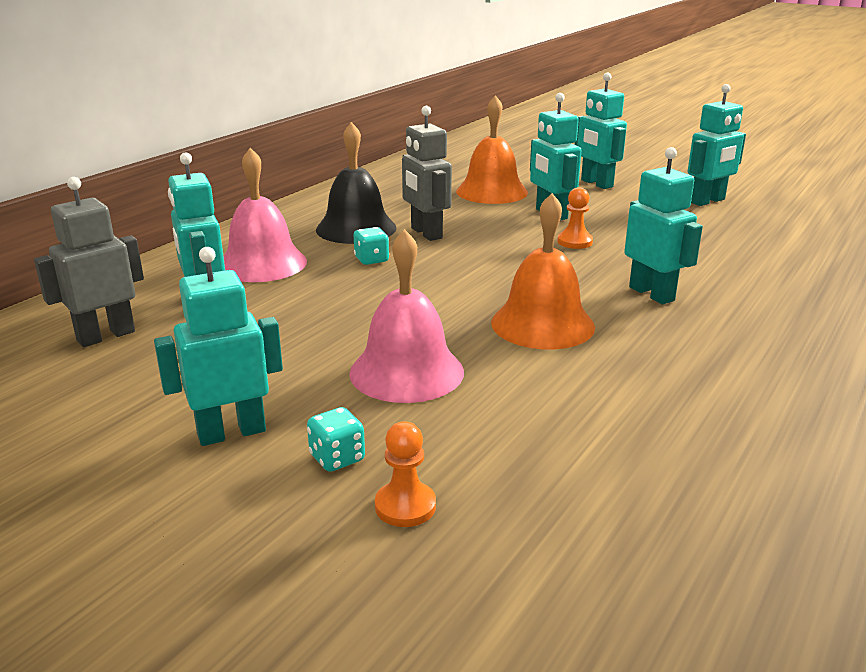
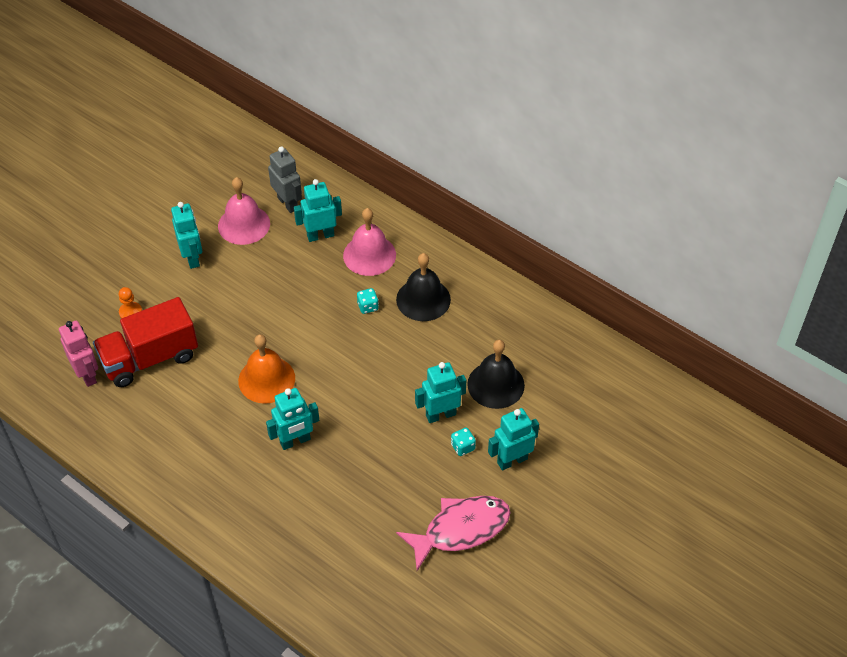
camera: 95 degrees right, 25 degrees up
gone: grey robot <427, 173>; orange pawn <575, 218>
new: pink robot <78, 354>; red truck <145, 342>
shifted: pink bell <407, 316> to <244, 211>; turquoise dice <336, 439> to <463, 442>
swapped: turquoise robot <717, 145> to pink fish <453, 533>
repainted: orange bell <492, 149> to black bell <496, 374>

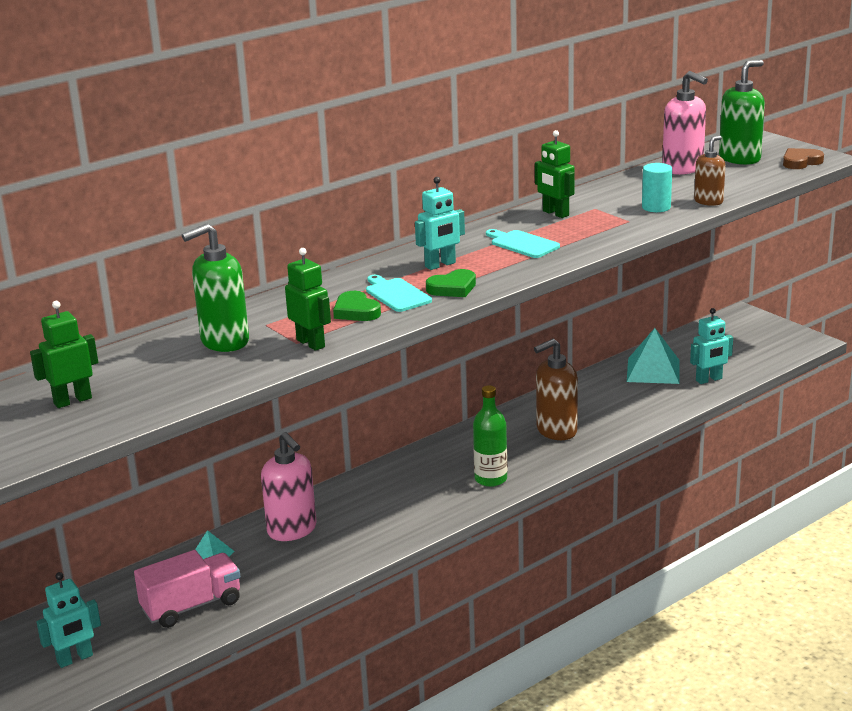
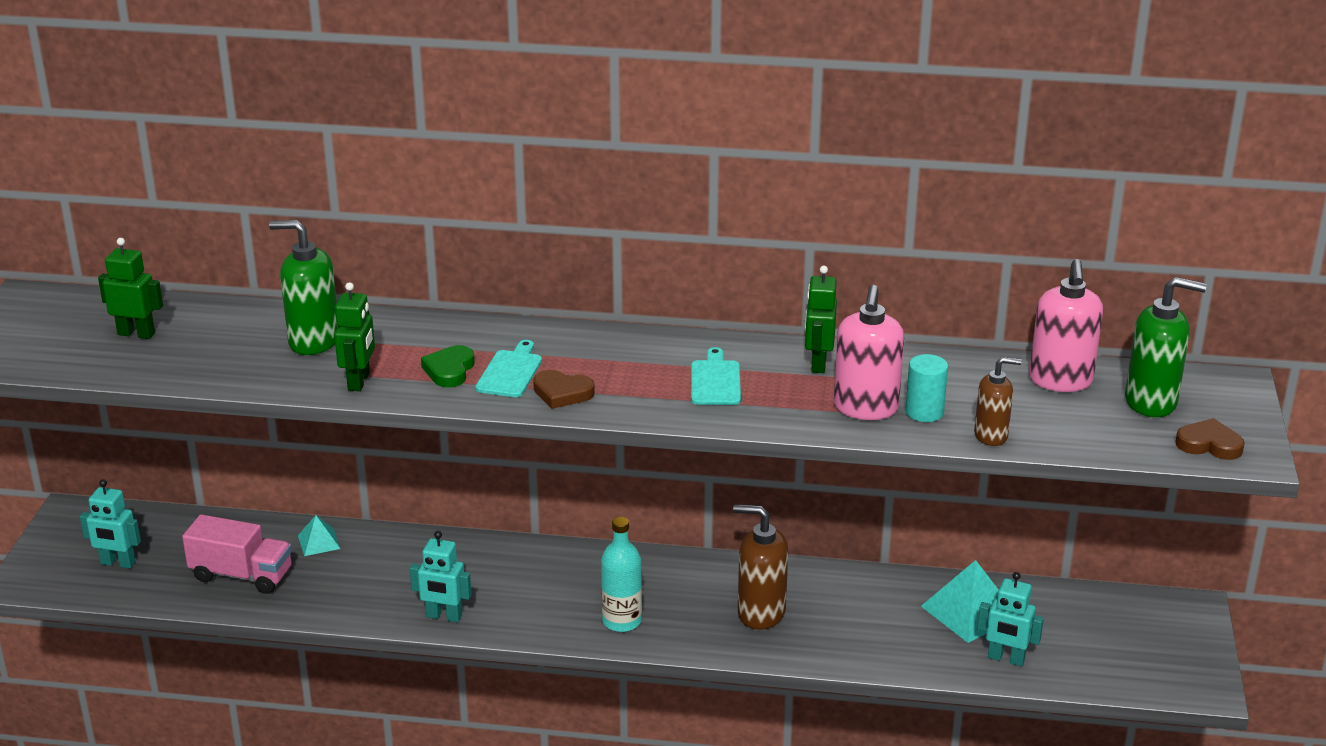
camera: 45 degrees right, 5 degrees up
shifted: turquoise robot <440, 223> to <441, 576>; pink soap dispenser <289, 486> to <869, 352>
repainted: green heart <451, 283> to brown heart <564, 389>; green bottle <490, 436> to turquoise bottle <621, 574>

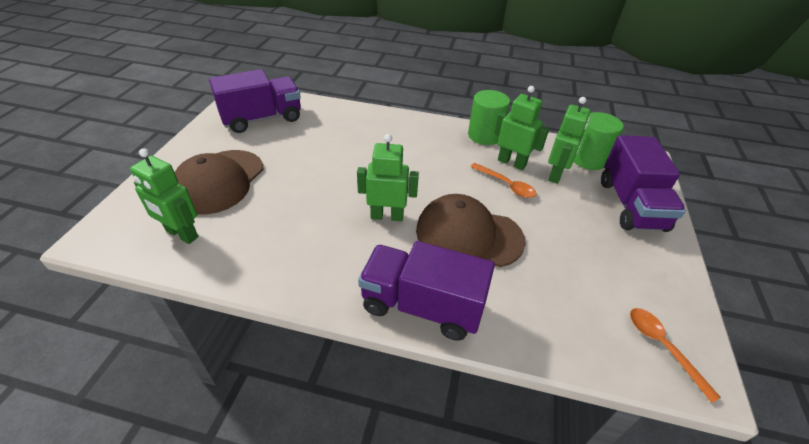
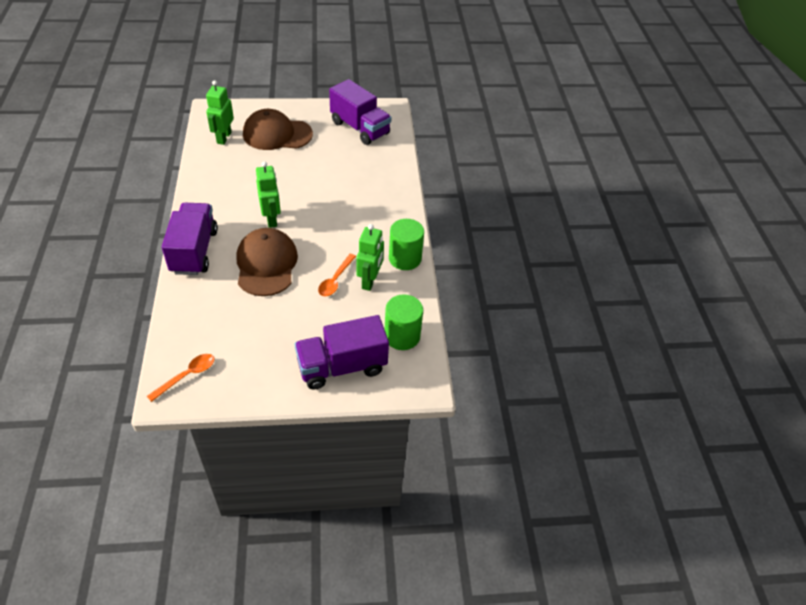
camera: 70 degrees right, 5 degrees up
gone: green robot <569, 140>

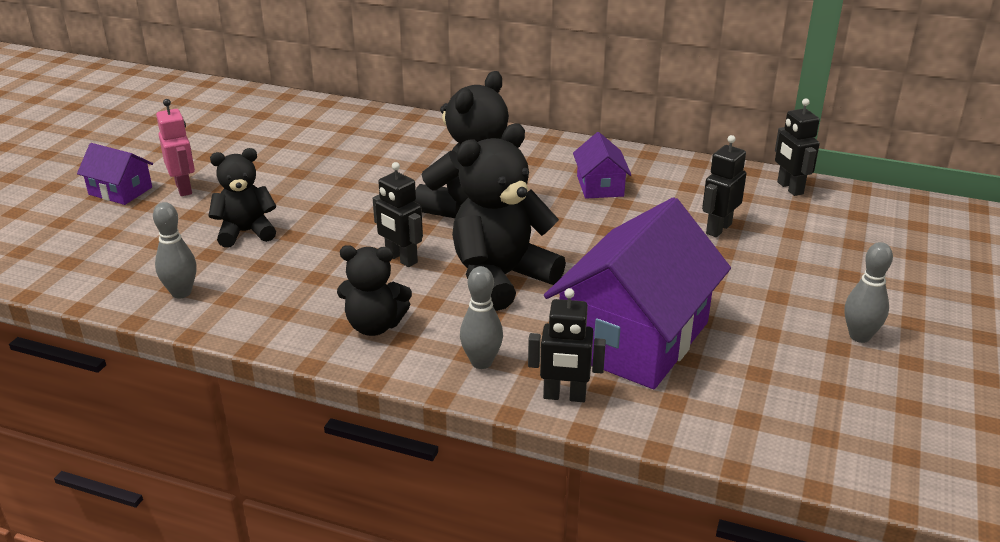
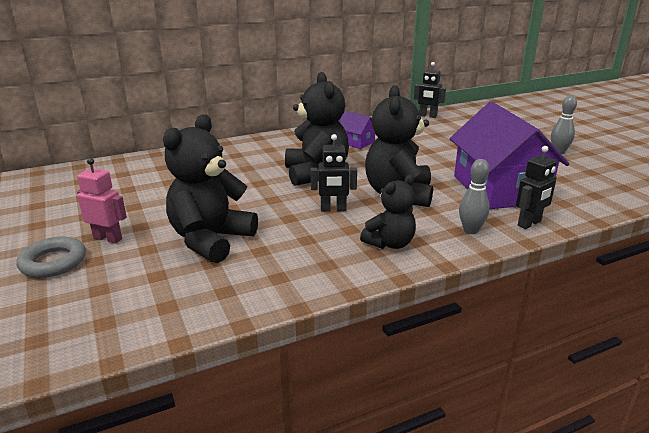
camera: 45 degrees left, 5 degrees down
gone: grey bowling pin <175, 250>; black robot <724, 186>
swapped: purple house <115, 174> to grey ring <51, 257>
scaled: black teddy bear <242, 197> = <210, 188> x1.66

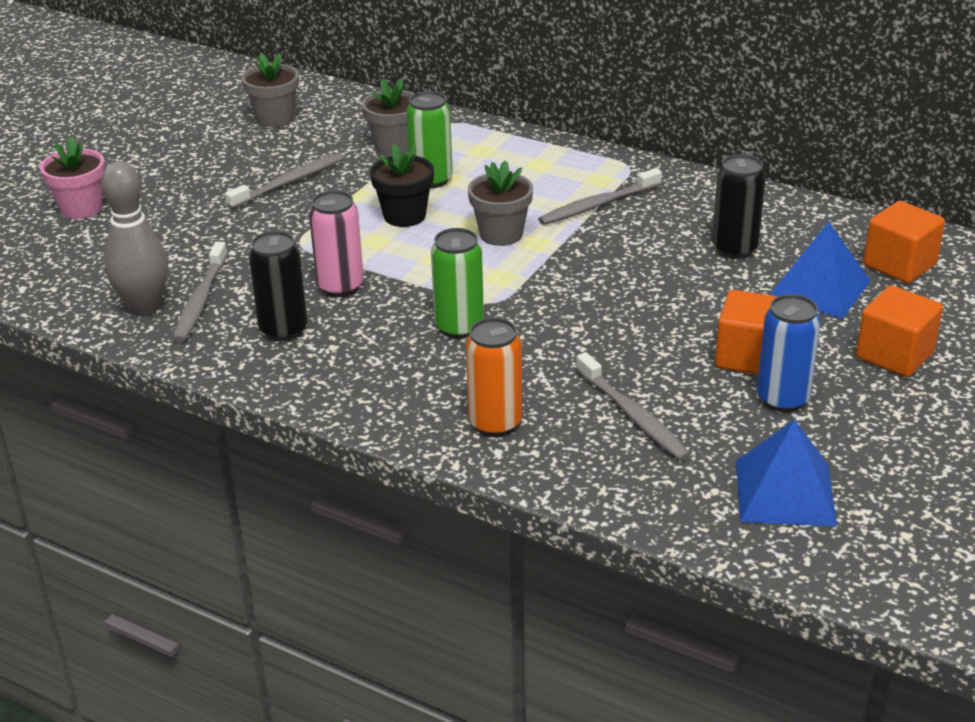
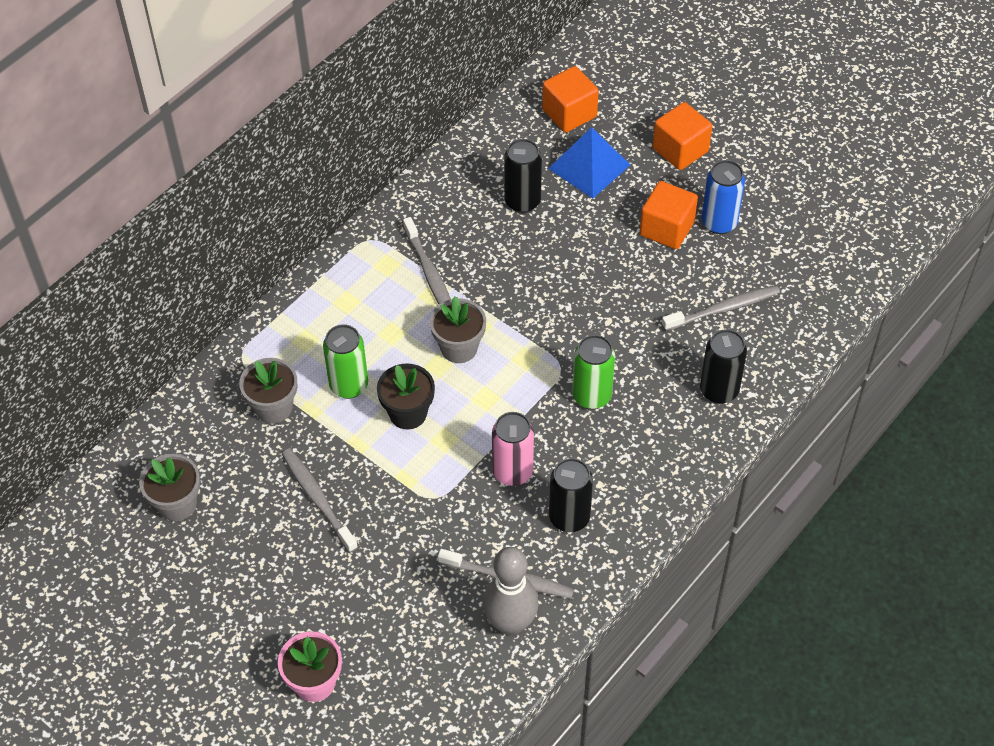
camera: 80 degrees left, 20 degrees up
gone: blue pyramid <786, 472>
repainted: orange can <494, 377> to black can <723, 366>

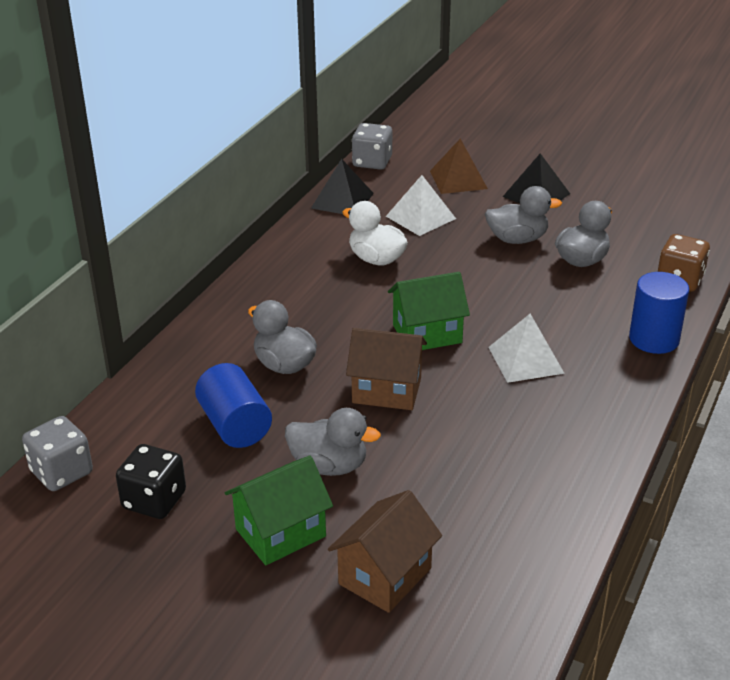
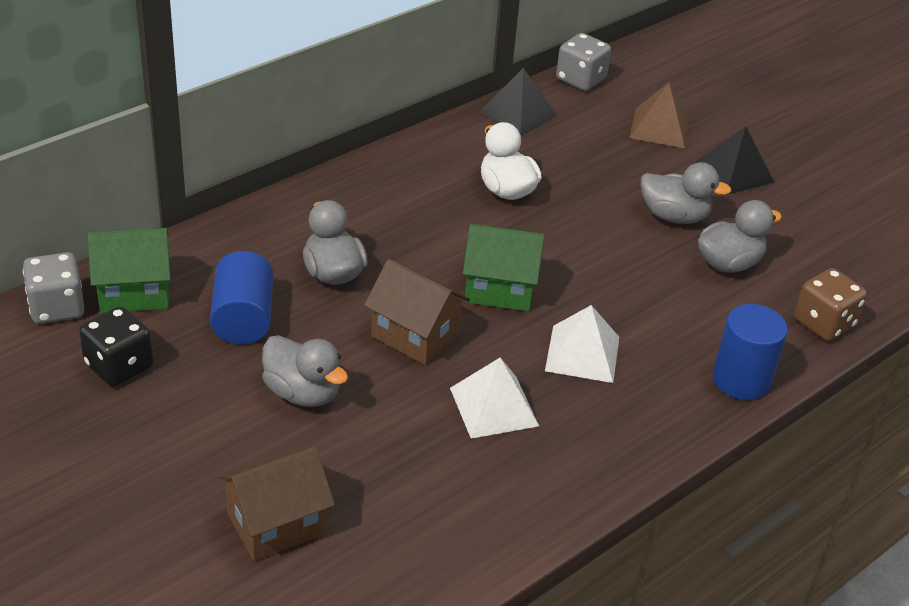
camera: 20 degrees right, 5 degrees up
shifted: green house <279, 510> to <129, 270>; white pyramid <421, 205> to <494, 398>

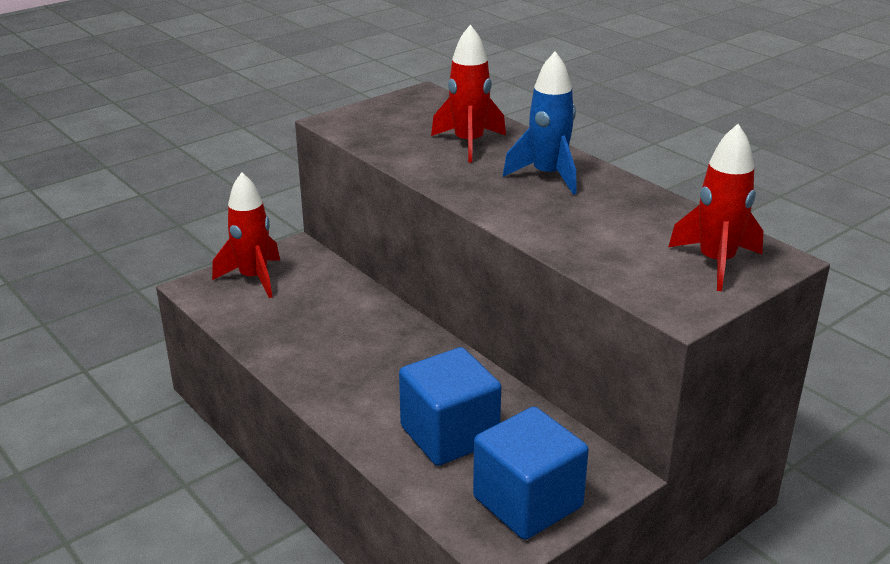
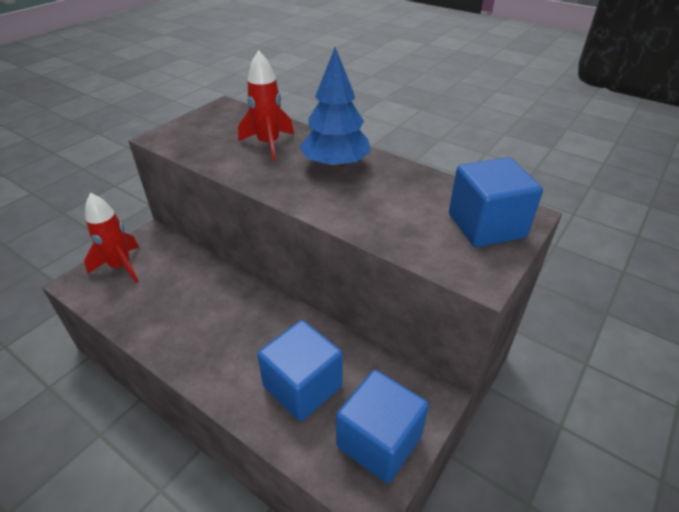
camera: 15 degrees left, 10 degrees up
swapped: blue rocket <540, 123> to blue tree <335, 108>; red rocket <715, 207> to blue cube <496, 202>

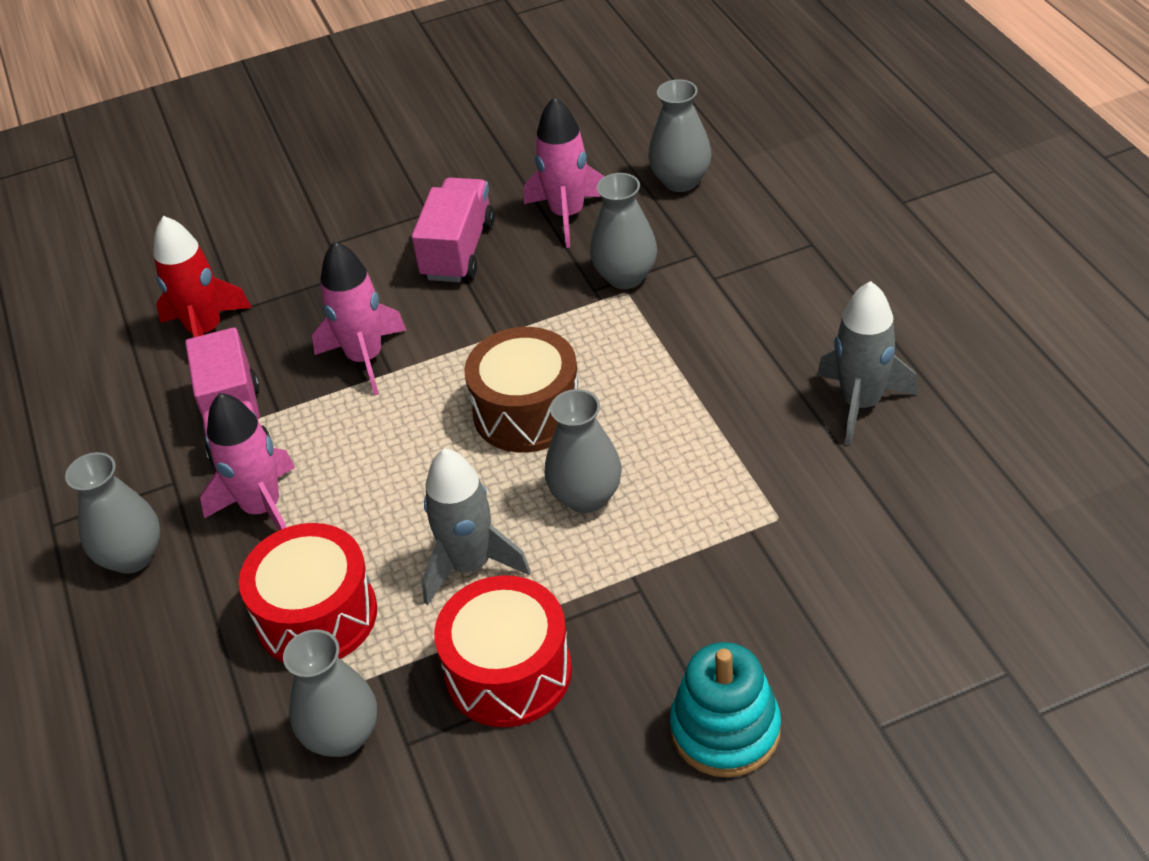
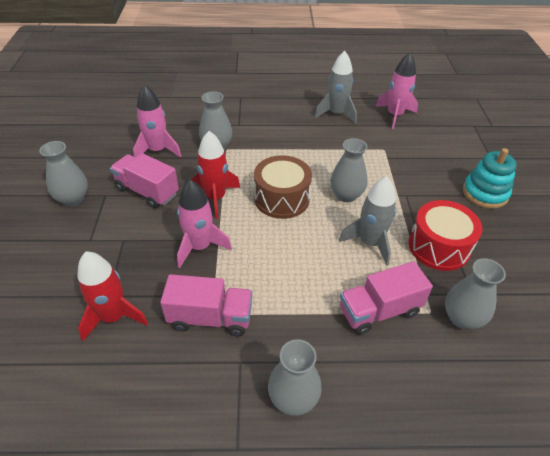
camera: 75 degrees left, 0 degrees up
new: red rocket <215, 175>
shifted: grey vase <680, 135> to <63, 173>; pink rocket <247, 461> to <397, 91>
swapped: red drum <308, 593> to pink truck <386, 298>

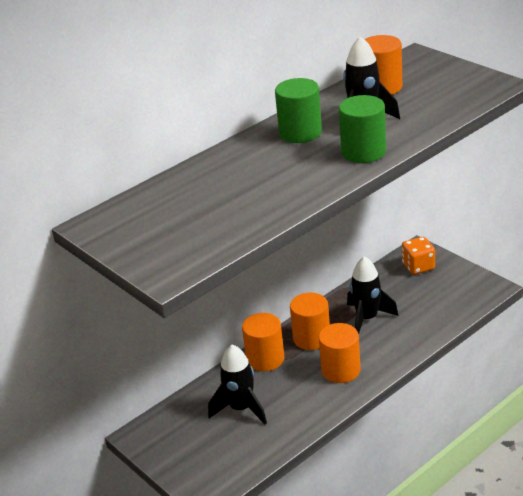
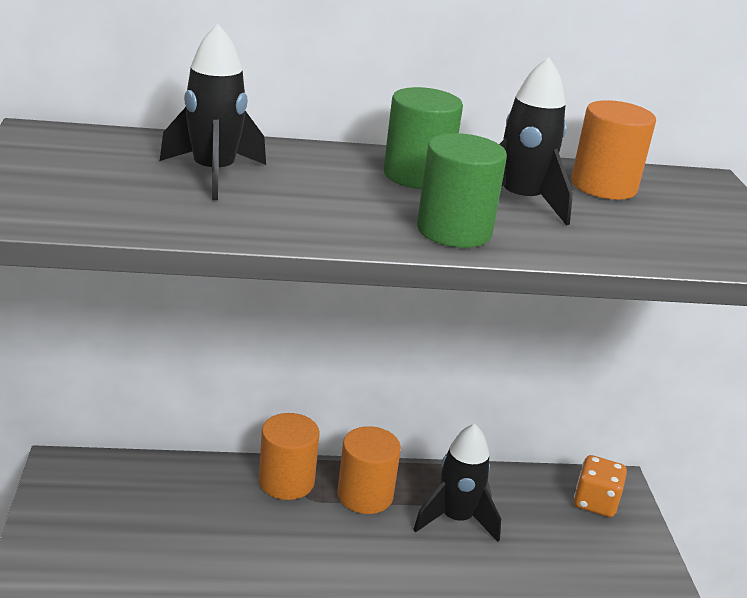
camera: 30 degrees right, 5 degrees down
gone: orange cylinder <340, 353>
shifted: black rocket <237, 384> to <213, 112>

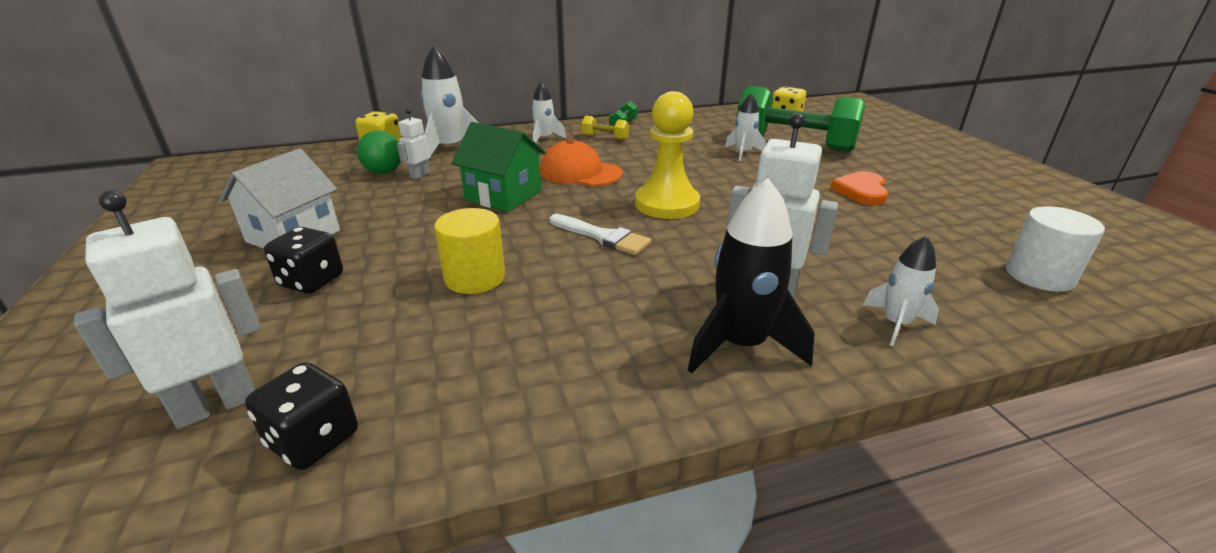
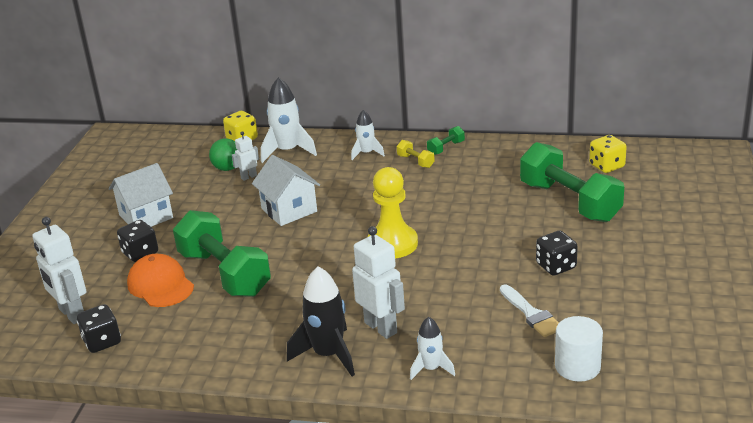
camera: 30 degrees right, 0 degrees up
gone: white rocket <745, 127>
shifted: orange cap <581, 162> to <160, 280>; white brush <600, 234> to <529, 310>
swapped: yellow cylinder <469, 251> to green dumbbell <222, 253>; orange heart <859, 188> to black dice <557, 253>
repainted: green house <498, 167> to white house <286, 190>
rotated: white robot <167, 309> = <59, 270> 120 degrees counterclockwise

